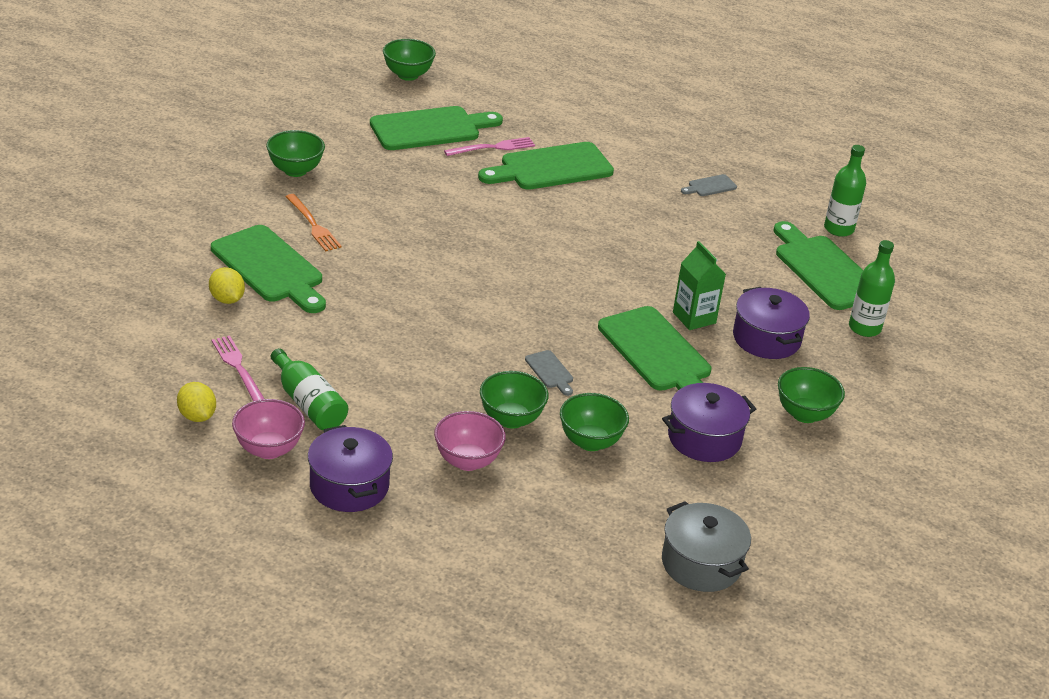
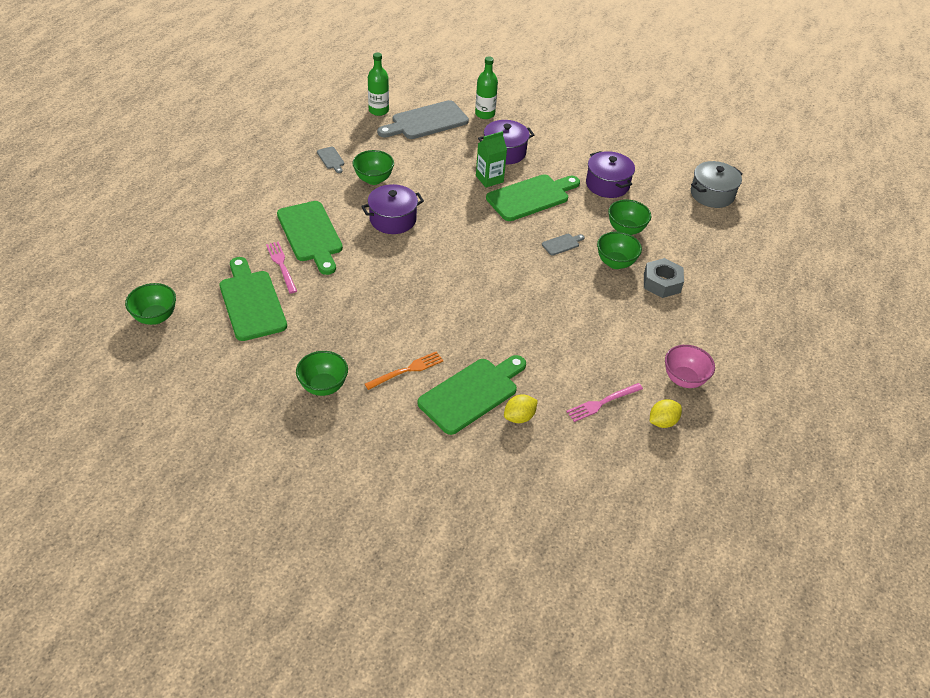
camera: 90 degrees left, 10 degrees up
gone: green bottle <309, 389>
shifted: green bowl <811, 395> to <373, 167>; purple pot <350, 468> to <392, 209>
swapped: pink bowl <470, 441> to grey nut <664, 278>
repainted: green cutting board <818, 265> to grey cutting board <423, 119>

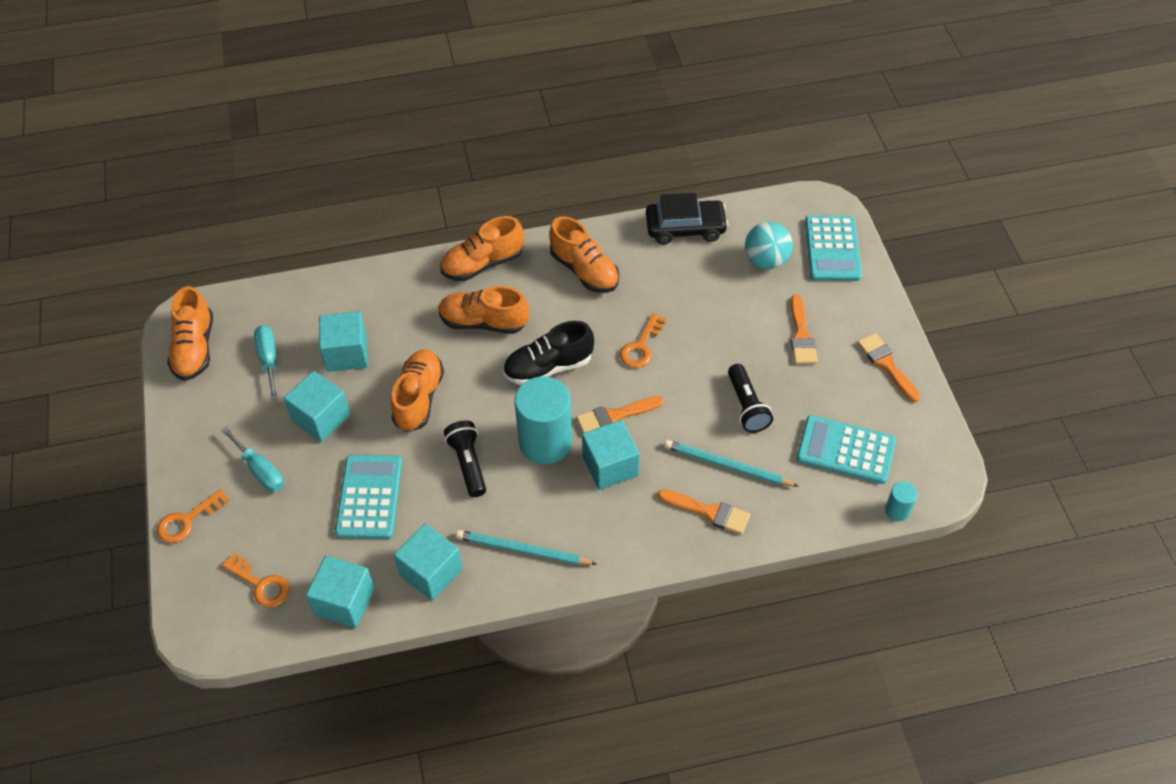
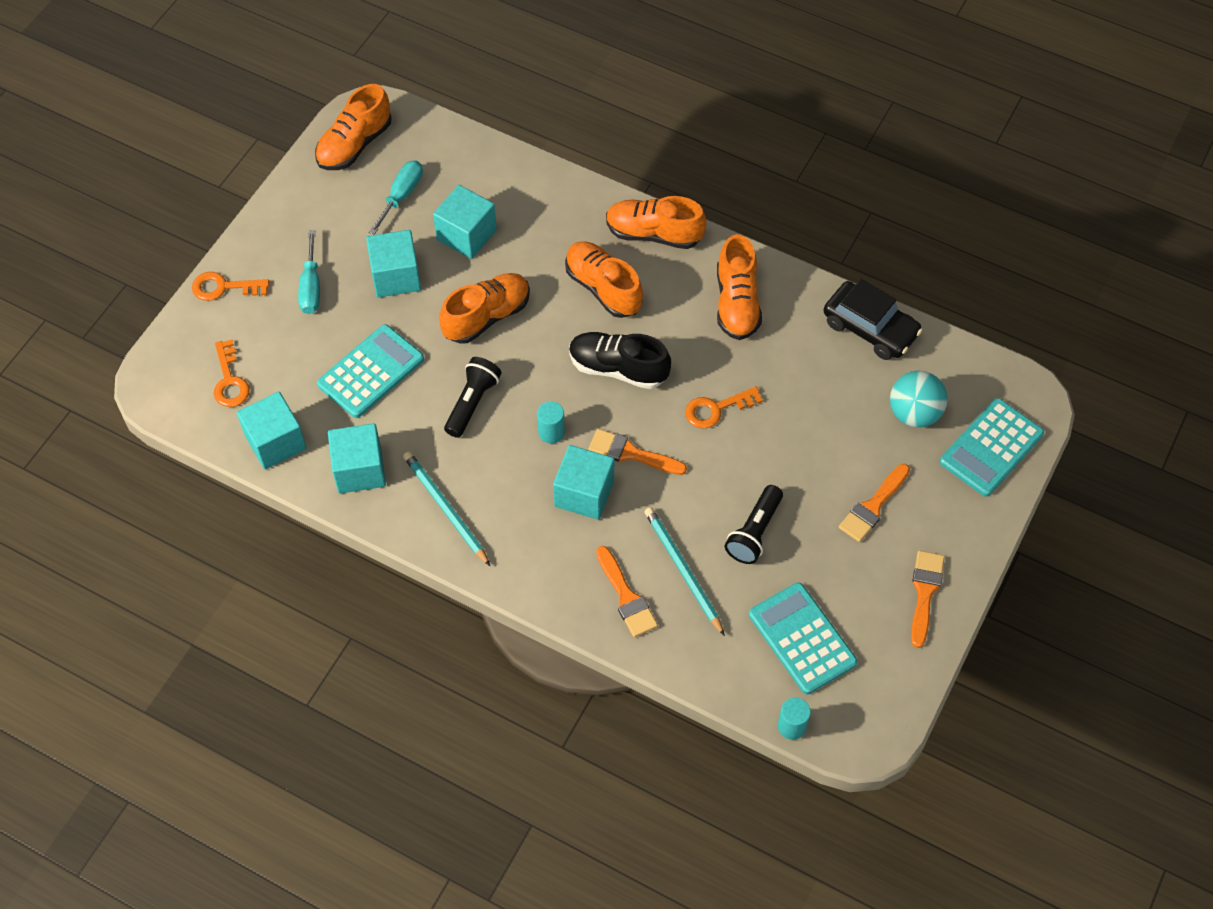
camera: 40 degrees right, 5 degrees up
scaled: turquoise cylinder <543, 420> = <551, 422> x0.45

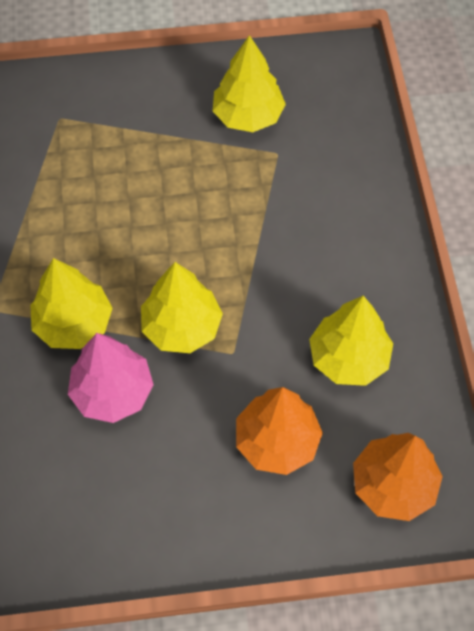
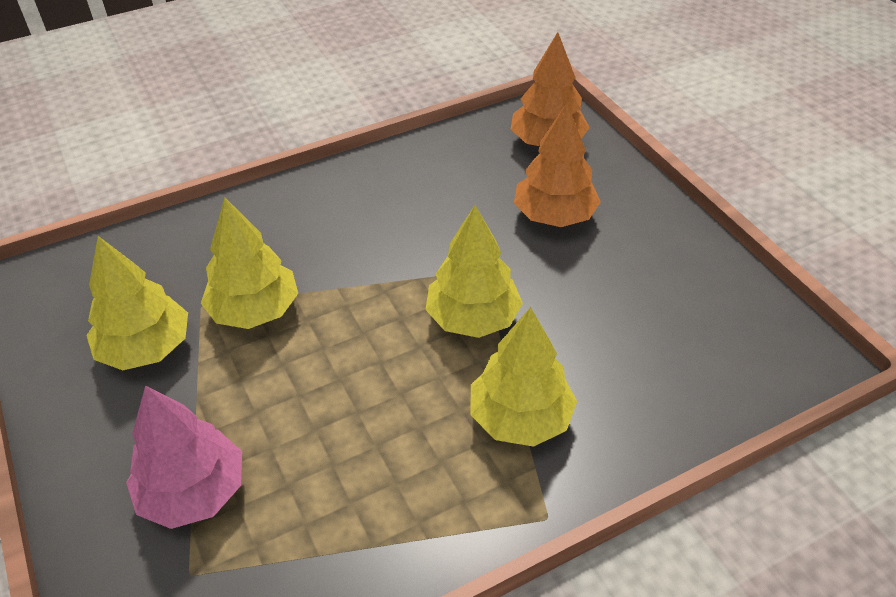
camera: 110 degrees left, 15 degrees down
shifted: pink tree <111, 378> to <184, 457>; yellow tree <351, 341> to <249, 263>

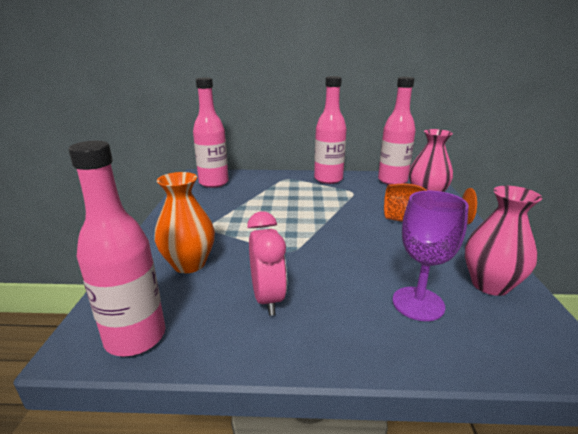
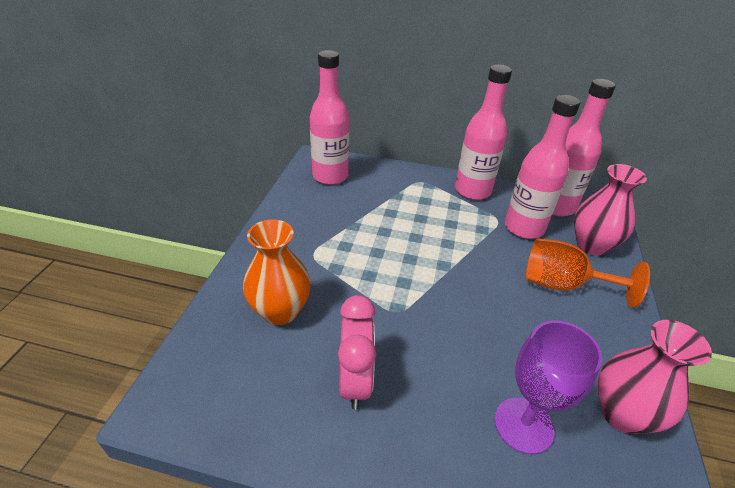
camera: 10 degrees right, 15 degrees up
shifted: pink bottle <117, 248> to <542, 167>

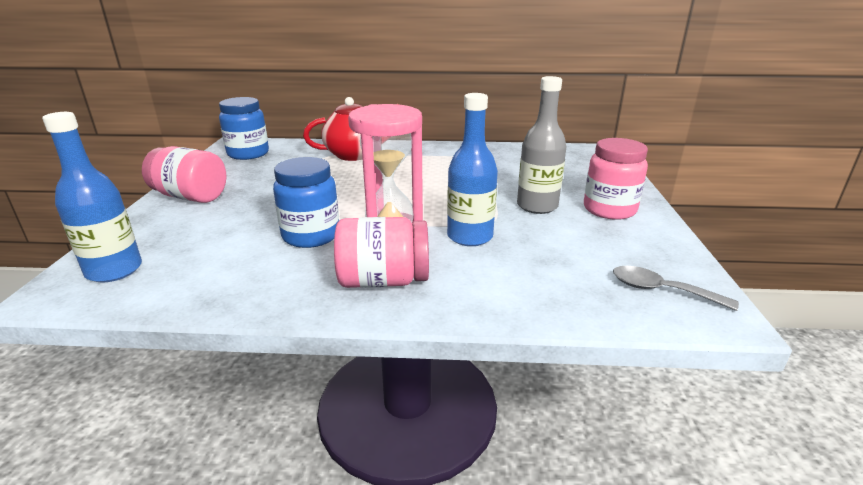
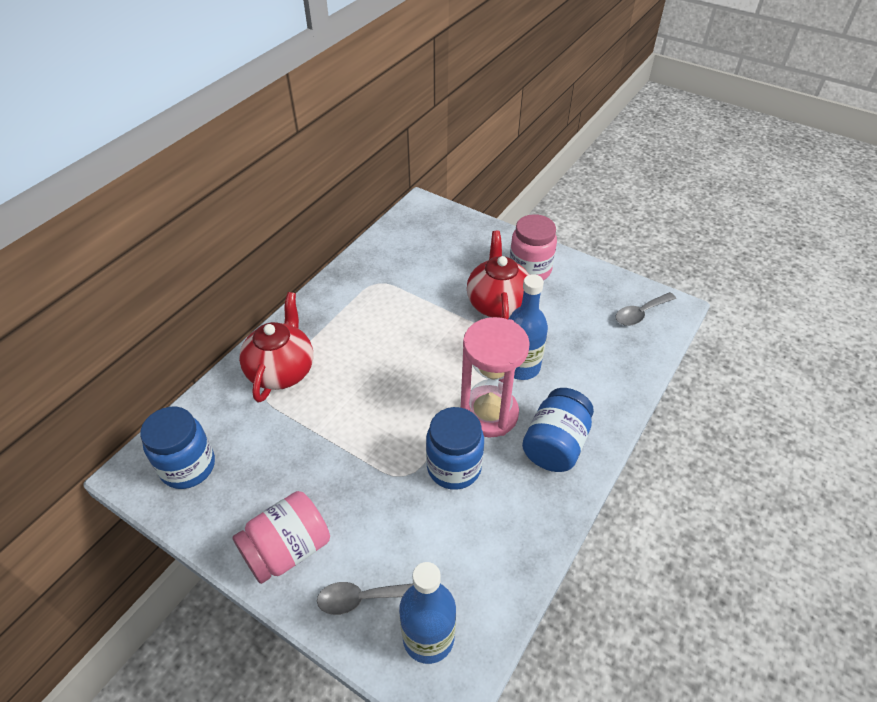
camera: 60 degrees left, 20 degrees up
new: grey spoon <365, 598>
swapped: grey bottle <541, 145> to red teapot <498, 275>
repainted: pink jar <381, 252> to blue jar <558, 430>

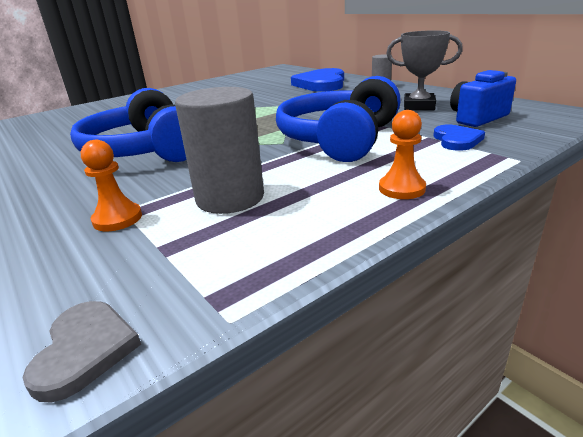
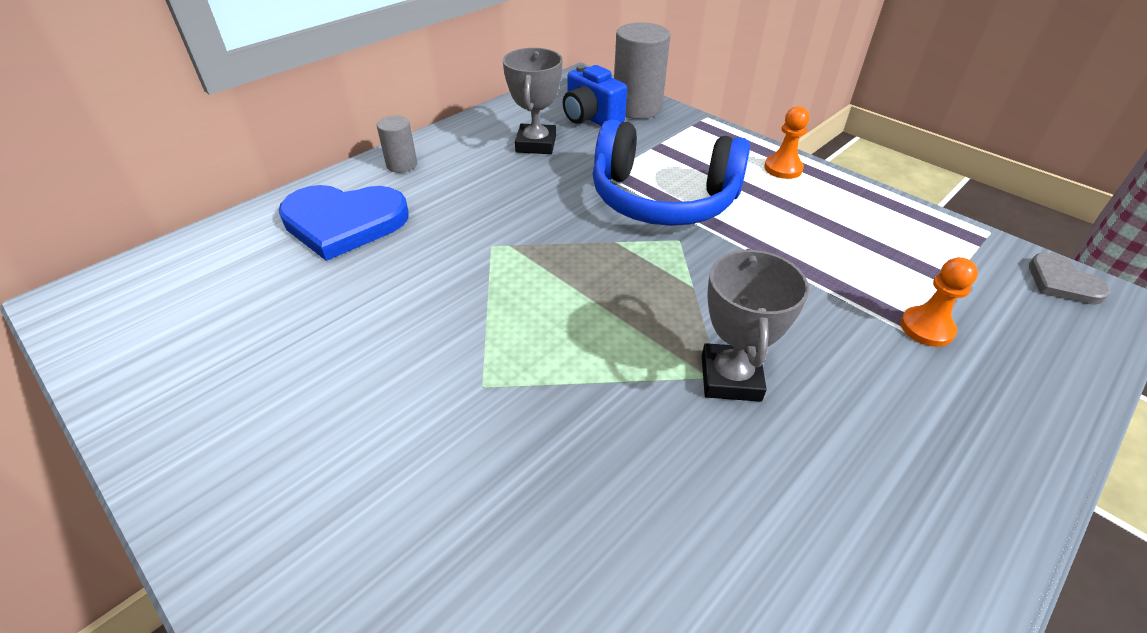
camera: 100 degrees left, 15 degrees up
gone: blue heart <459, 138>
shifted: grey cylinder <219, 150> to <642, 70>
swapped: blue headphones <128, 125> to grey trophy <755, 325>
rotated: grey heart <81, 352> = <1069, 278> 105 degrees counterclockwise

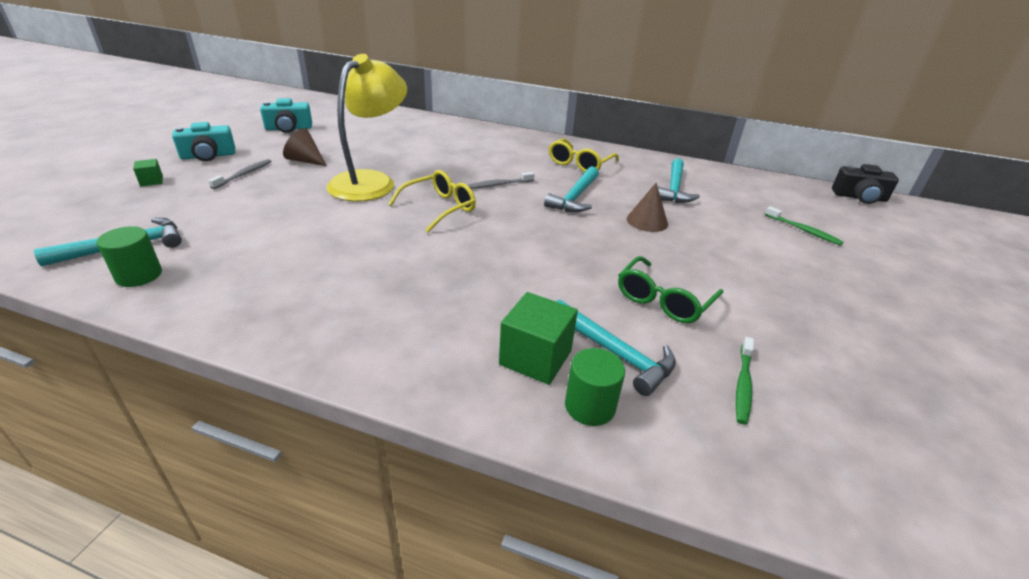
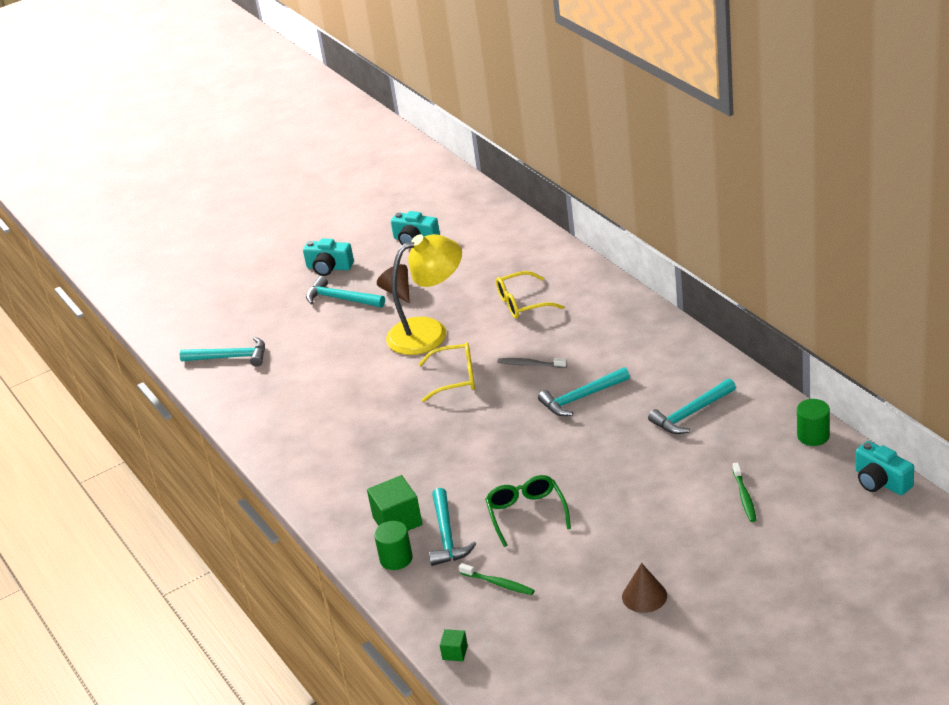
camera: 45 degrees right, 0 degrees up
shifted: green cube <148, 172> to <454, 645>; yellow glasses <584, 155> to <530, 295>; brown cone <647, 207> to <644, 588>; green cylinder <129, 256> to <813, 422>
swapped: grey toothbrush <240, 174> to turquoise hammer <345, 291>
repainted: black camera <865, 184> to turquoise camera <884, 468>
rotated: green toothbrush <745, 381> = <496, 579> 120 degrees counterclockwise; green glasses <670, 289> = <528, 511> 90 degrees clockwise

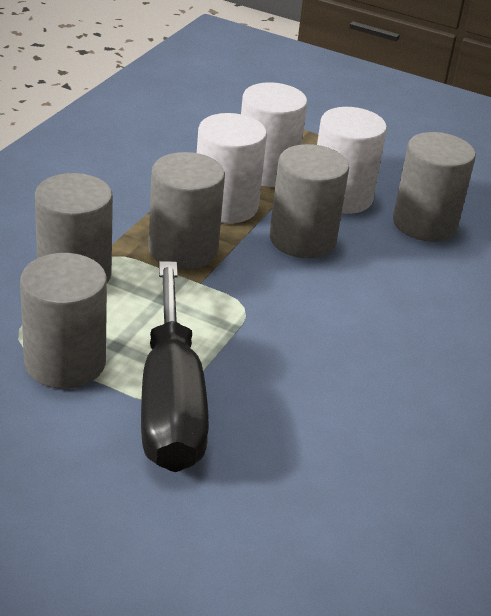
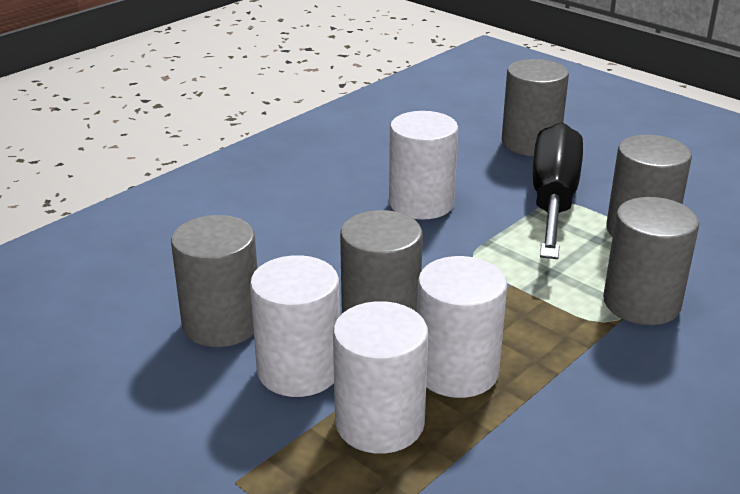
camera: 160 degrees left, 5 degrees down
new: white cylinder <423, 165>
shifted: grey cylinder <186, 211> to <535, 107>

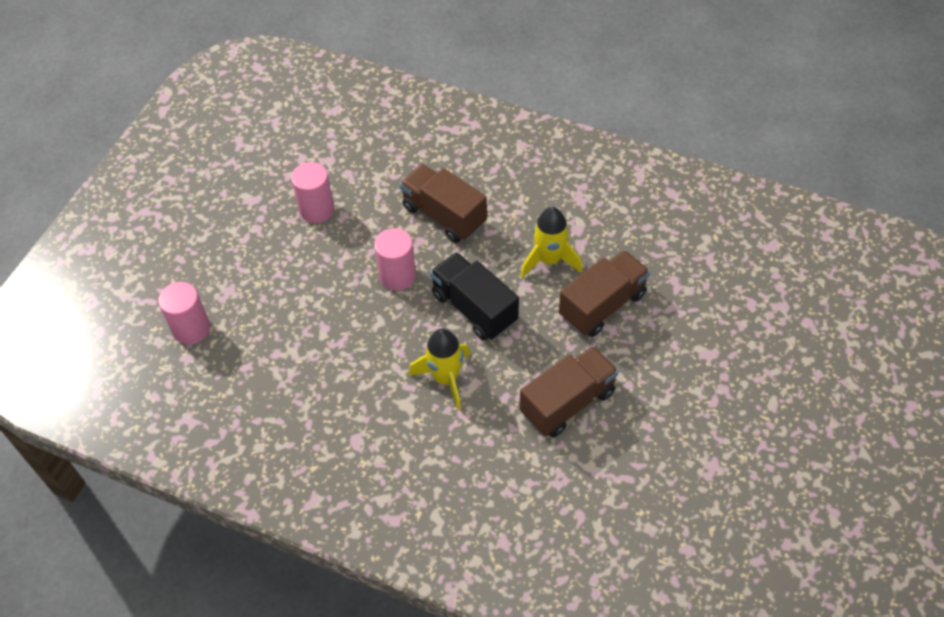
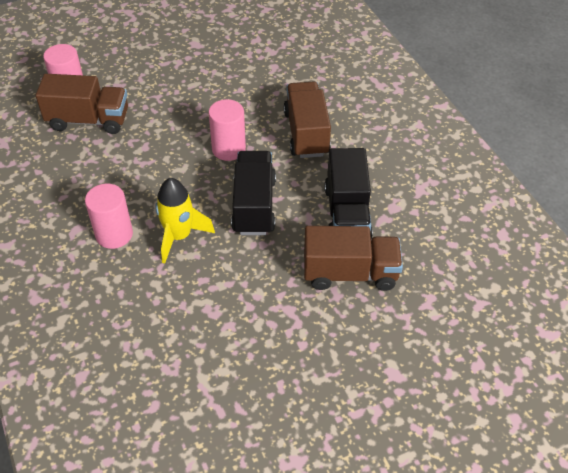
camera: 40 degrees right, 5 degrees down
shifted: brown truck <569, 392> to <82, 104>; pink cylinder <312, 192> to <109, 216>
swapped: yellow rocket <551, 242> to black truck <348, 193>

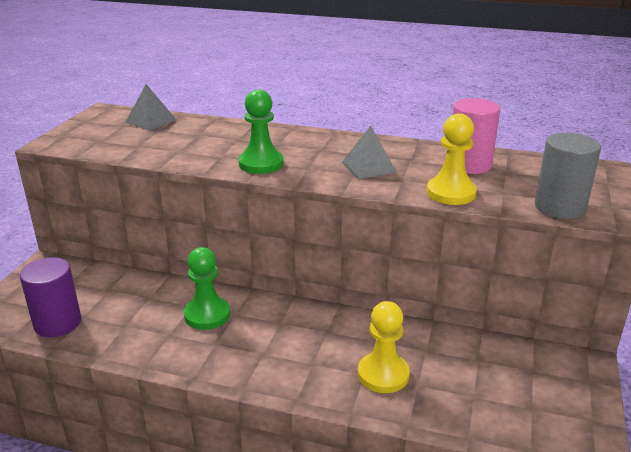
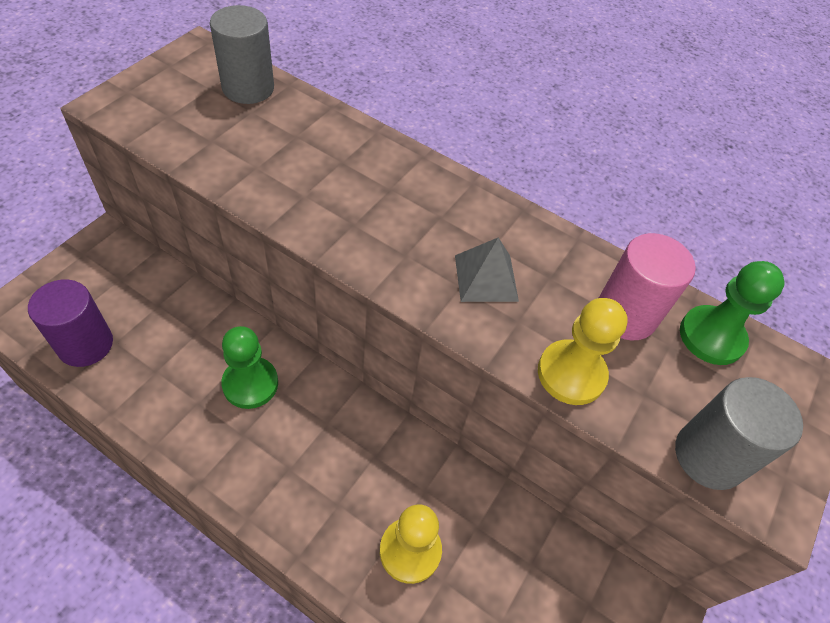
camera: 10 degrees right, 25 degrees up
shifted: green pawn <261, 131> to <732, 313>
swapped: grey pyramid <150, 107> to grey cylinder <242, 54>

